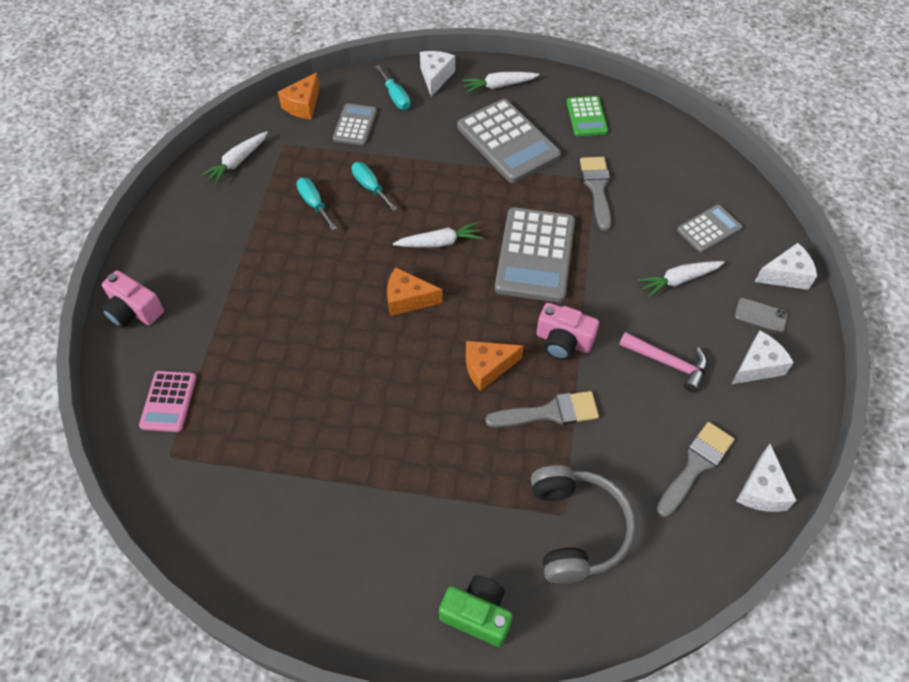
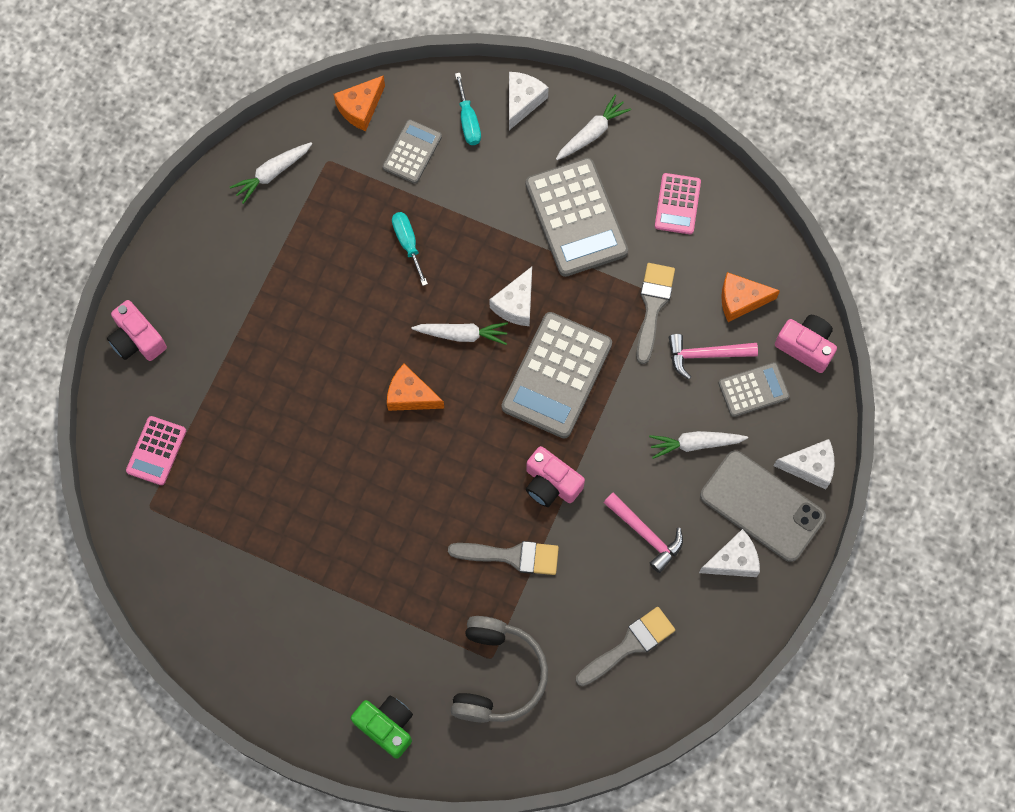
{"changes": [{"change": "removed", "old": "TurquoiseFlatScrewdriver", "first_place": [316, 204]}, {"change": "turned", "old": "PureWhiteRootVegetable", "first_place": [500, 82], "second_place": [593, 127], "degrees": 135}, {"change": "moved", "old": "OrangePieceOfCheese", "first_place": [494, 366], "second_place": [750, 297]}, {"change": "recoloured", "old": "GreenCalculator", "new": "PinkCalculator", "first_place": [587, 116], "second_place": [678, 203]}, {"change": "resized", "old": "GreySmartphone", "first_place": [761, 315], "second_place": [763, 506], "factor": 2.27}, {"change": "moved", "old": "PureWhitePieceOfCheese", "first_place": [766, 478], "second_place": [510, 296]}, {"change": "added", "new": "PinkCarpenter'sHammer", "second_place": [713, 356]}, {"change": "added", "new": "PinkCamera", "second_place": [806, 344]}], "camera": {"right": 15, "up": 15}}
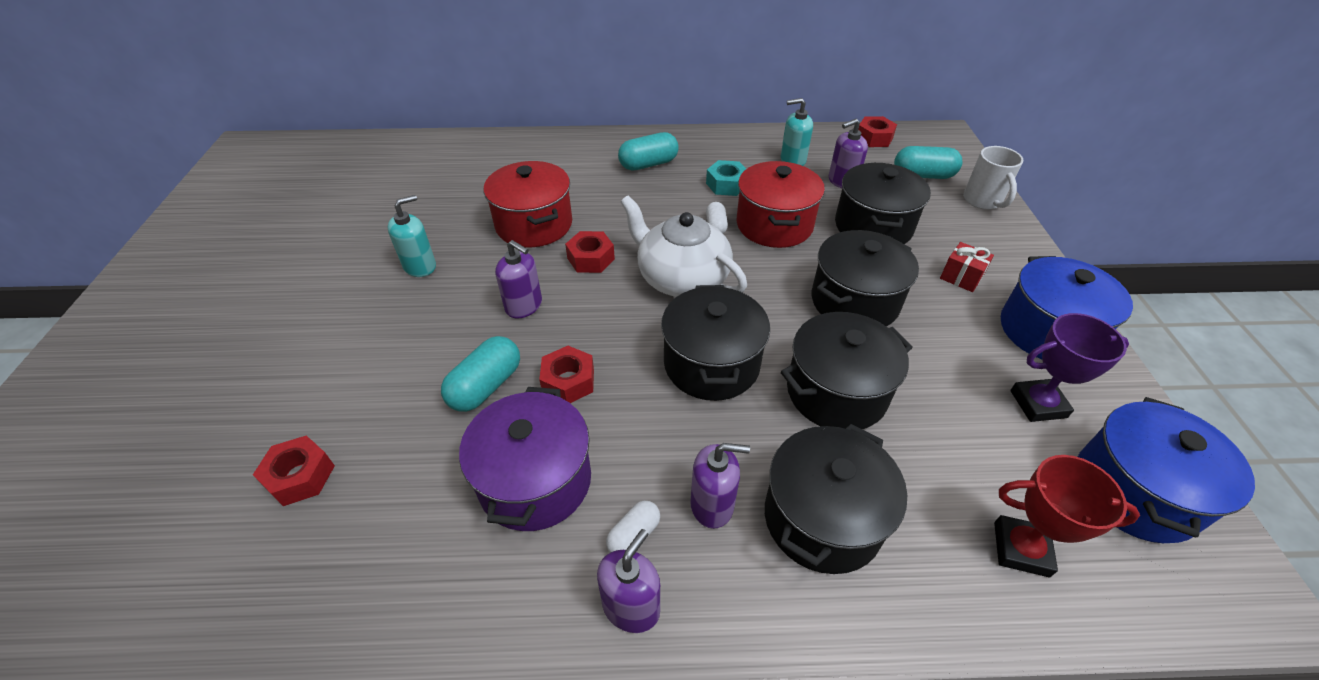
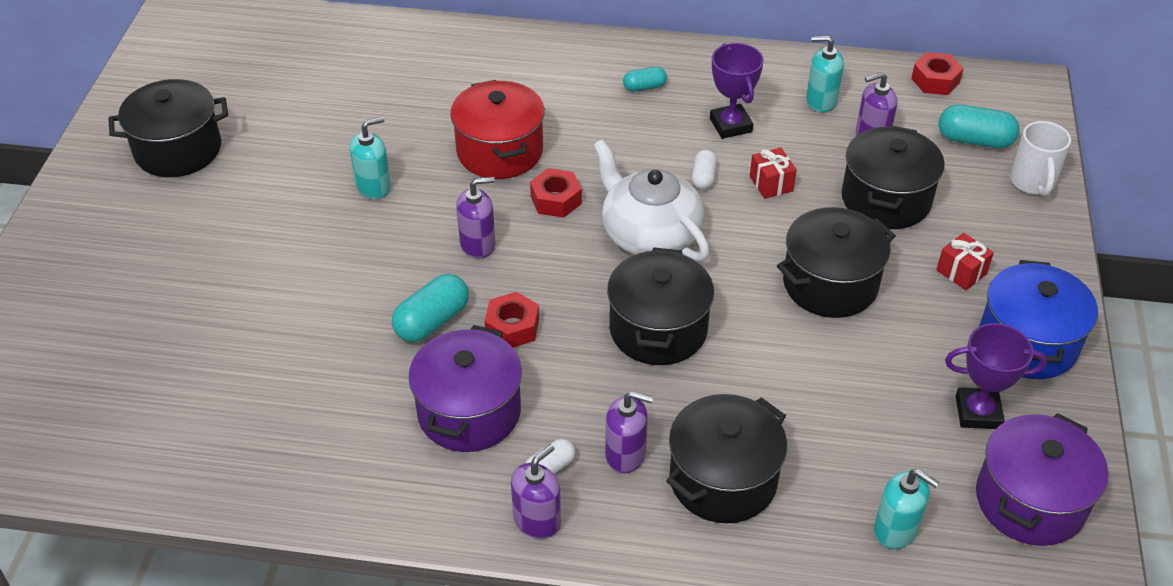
{"changes": [{"change": "removed", "old": "ScarletHexNut", "first_place": [294, 470]}, {"change": "turned", "old": "RoyalPurpleSoapPump", "first_place": [518, 279], "second_place": [475, 218], "degrees": -60}, {"change": "resized", "old": "TurquoisePillShape", "first_place": [648, 151], "second_place": [645, 79], "factor": 0.6}, {"change": "replaced", "old": "TurquoiseHexNut", "new": "RoyalPurplePrizeCup", "first_place": [726, 178], "second_place": [737, 91]}, {"change": "replaced", "old": "ScarletStockpot", "new": "ScarletPresent", "first_place": [780, 204], "second_place": [773, 173]}, {"change": "moved", "old": "BlackStockpot", "first_place": [847, 370], "second_place": [168, 128]}, {"change": "replaced", "old": "ScarletPrizeCup", "new": "TurquoiseSoapPump", "first_place": [1067, 516], "second_place": [906, 509]}, {"change": "recoloured", "old": "BlueStockpot", "new": "RoyalPurpleStockpot", "first_place": [1166, 470], "second_place": [1042, 479]}], "camera": {"right": 10, "up": 0}}
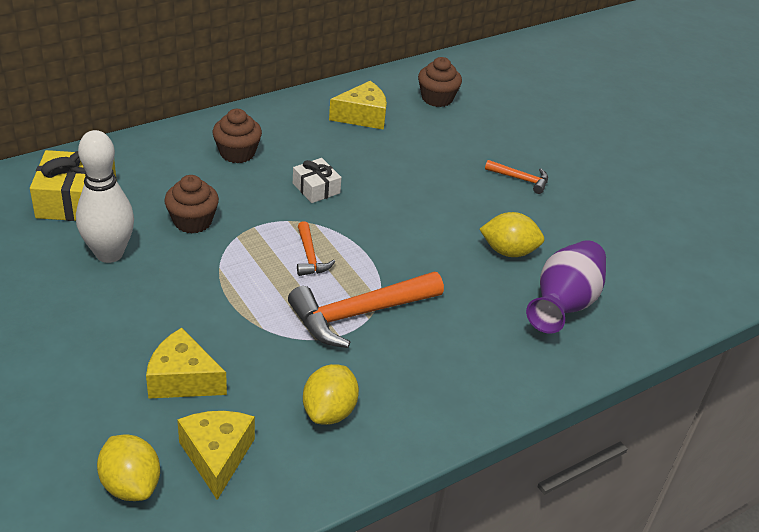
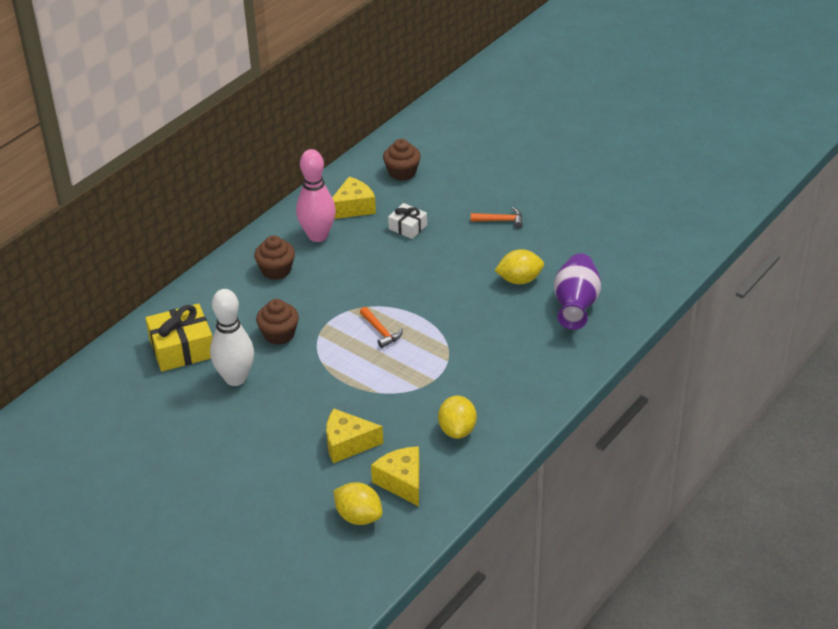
{"changes": [{"change": "removed", "old": "OrangeCarpenter'sHammer", "first_place": [366, 310]}, {"change": "moved", "old": "PureWhitePresent", "first_place": [317, 180], "second_place": [407, 221]}, {"change": "added", "new": "PinkTenpin", "second_place": [316, 195]}], "camera": {"right": -15, "up": 0}}
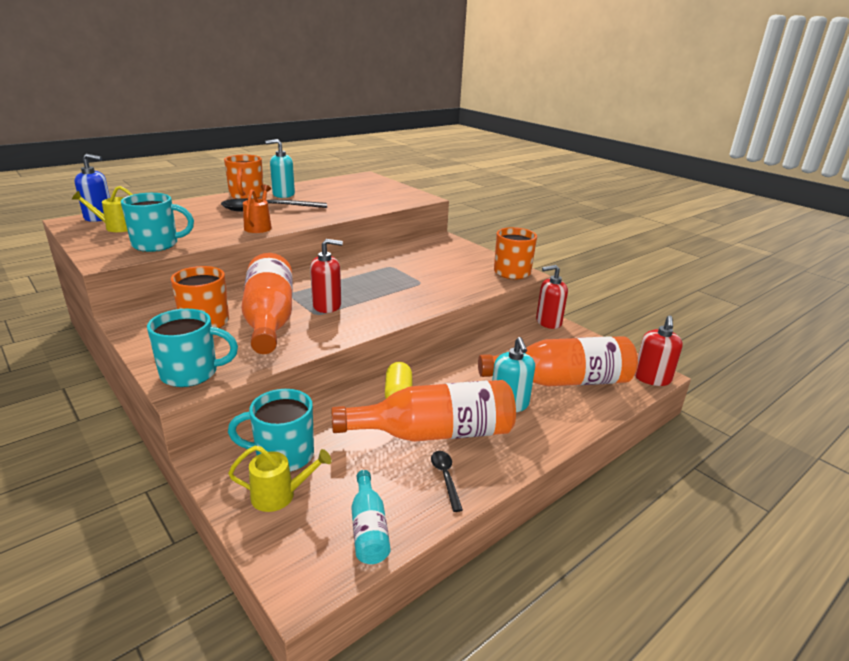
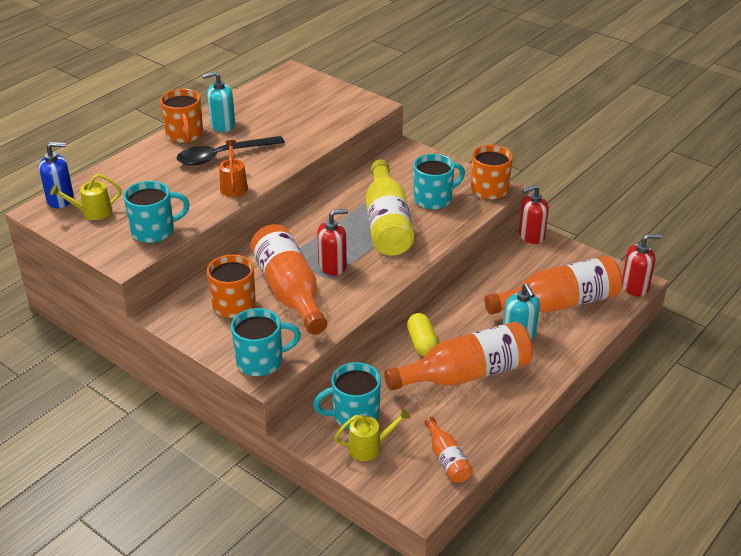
{"changes": [{"change": "recoloured", "old": "TurquoiseBottle", "new": "OrangeBottle", "first_place": [371, 517], "second_place": [449, 450]}, {"change": "removed", "old": "BlackTablespoon", "first_place": [447, 481]}, {"change": "turned", "old": "ScarletSoapPump", "first_place": [659, 351], "second_place": [642, 265], "degrees": -105}, {"change": "added", "new": "YellowBottle", "second_place": [390, 208]}, {"change": "added", "new": "TurquoiseCoffeeMug", "second_place": [439, 182]}], "camera": {"right": -10, "up": 10}}
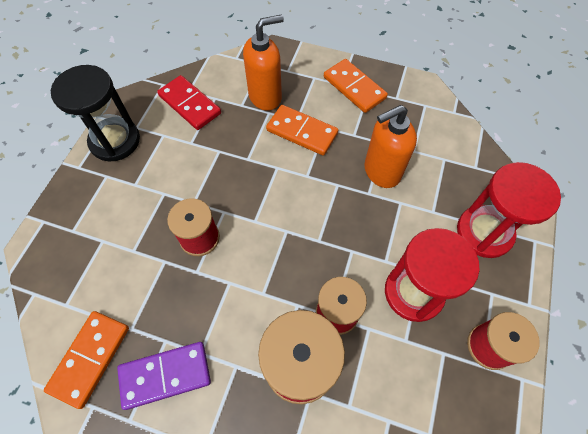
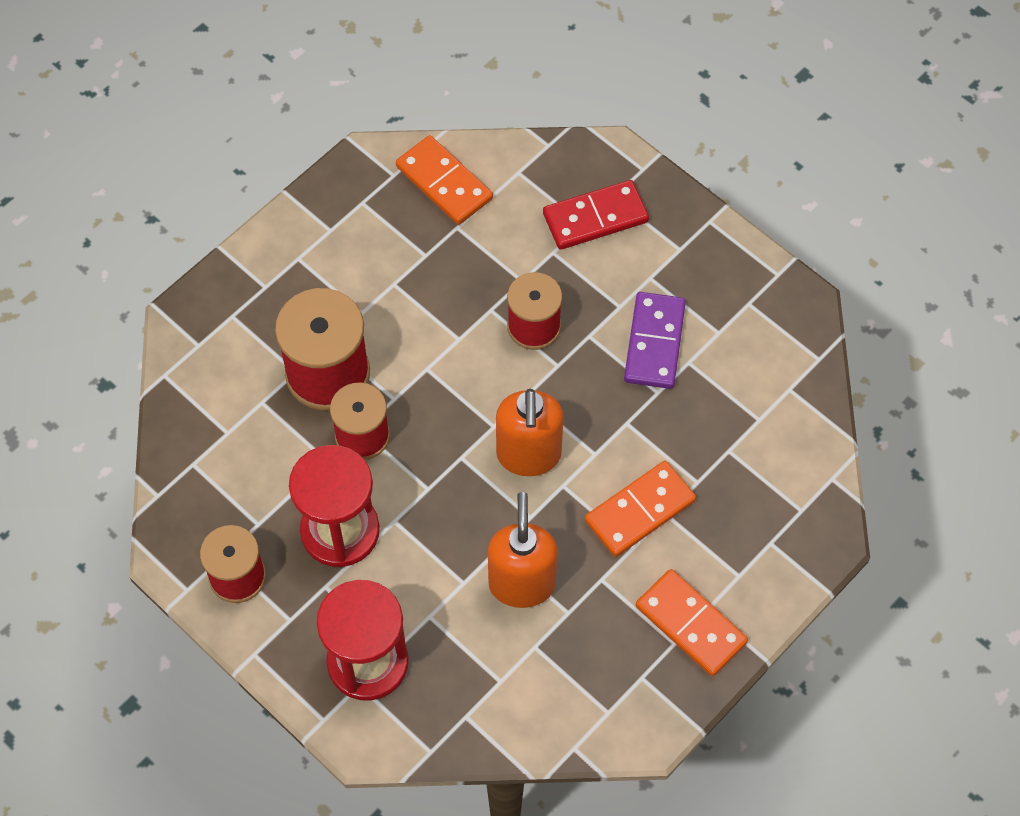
{"changes": [{"change": "removed", "old": "BlackSandTimer", "first_place": [95, 113]}, {"change": "moved", "old": "RoyalPurpleDominoPiece", "first_place": [164, 376], "second_place": [655, 340]}, {"change": "moved", "old": "ScarletDominoPiece", "first_place": [189, 102], "second_place": [596, 215]}, {"change": "moved", "old": "OrangeSoapPump", "first_place": [263, 63], "second_place": [530, 432]}, {"change": "turned", "old": "OrangeDominoPiece", "first_place": [356, 86], "second_place": [692, 622], "degrees": 60}], "camera": {"right": 115, "up": 0}}
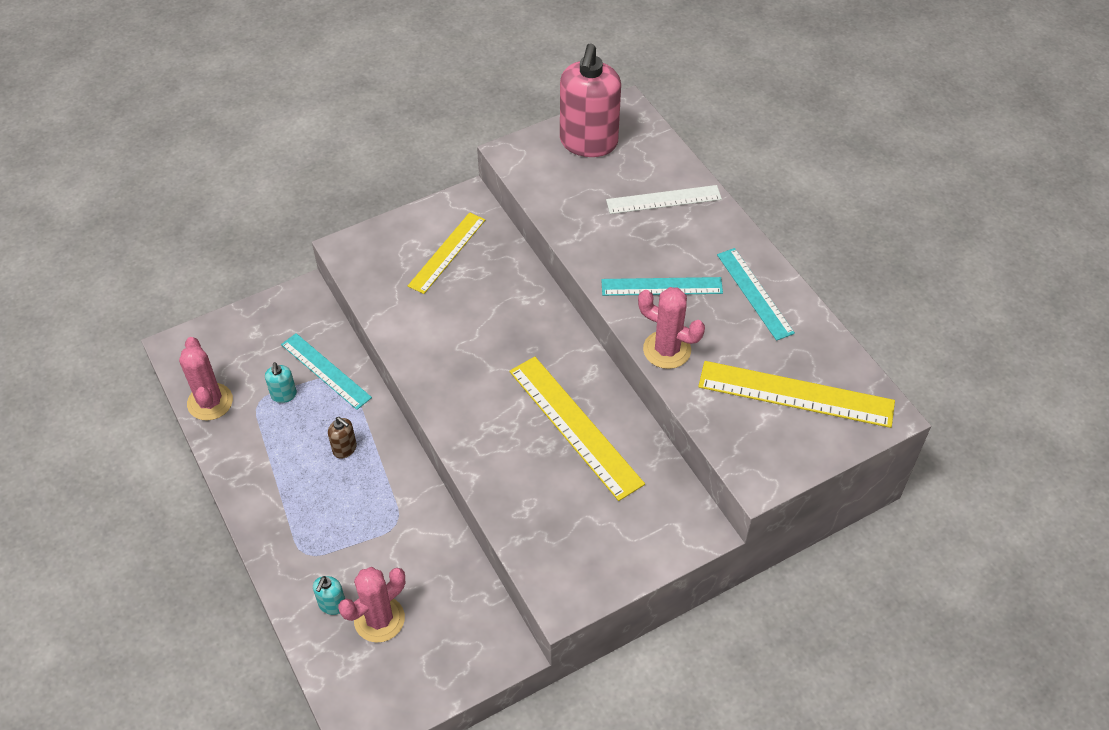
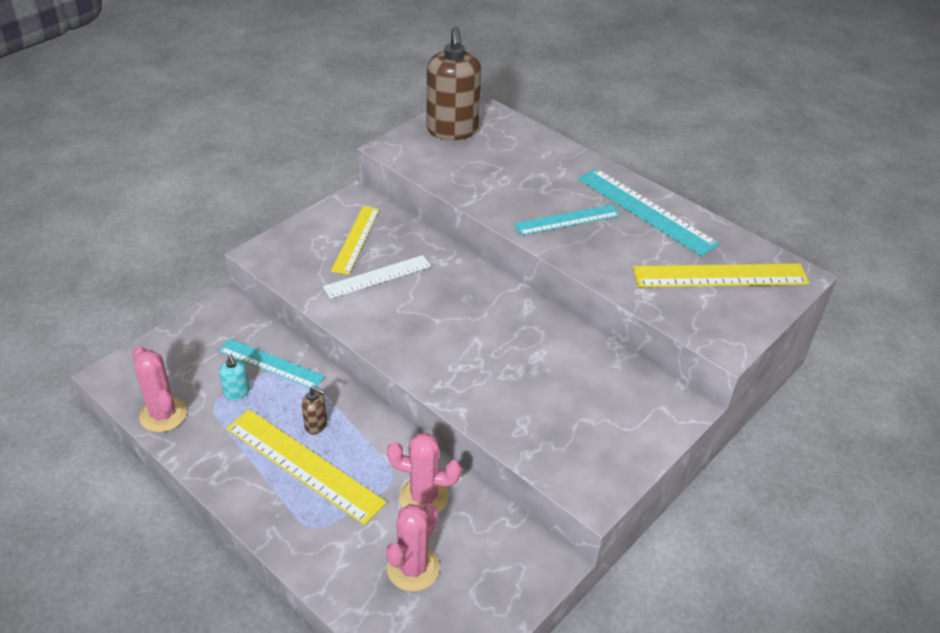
{"changes": [{"change": "removed", "old": "TurquoiseSoapPump", "first_place": [329, 595]}, {"change": "moved", "old": "YellowStraightedge", "first_place": [577, 428], "second_place": [306, 467]}, {"change": "recoloured", "old": "PinkSoapPump", "new": "BrownSoapPump", "first_place": [590, 100], "second_place": [454, 83]}, {"change": "moved", "old": "PureWhiteStraightedge", "first_place": [664, 199], "second_place": [377, 277]}, {"change": "moved", "old": "PinkCactus", "first_place": [671, 328], "second_place": [424, 473]}, {"change": "resized", "old": "TurquoiseStraightedge", "first_place": [756, 294], "second_place": [649, 212], "factor": 1.51}], "camera": {"right": -20, "up": -10}}
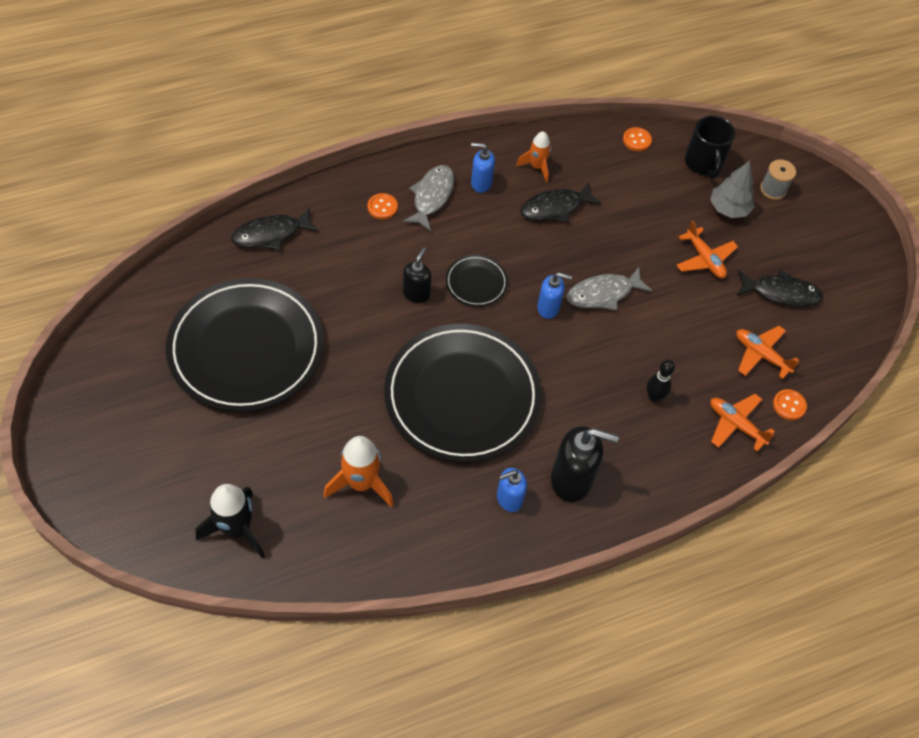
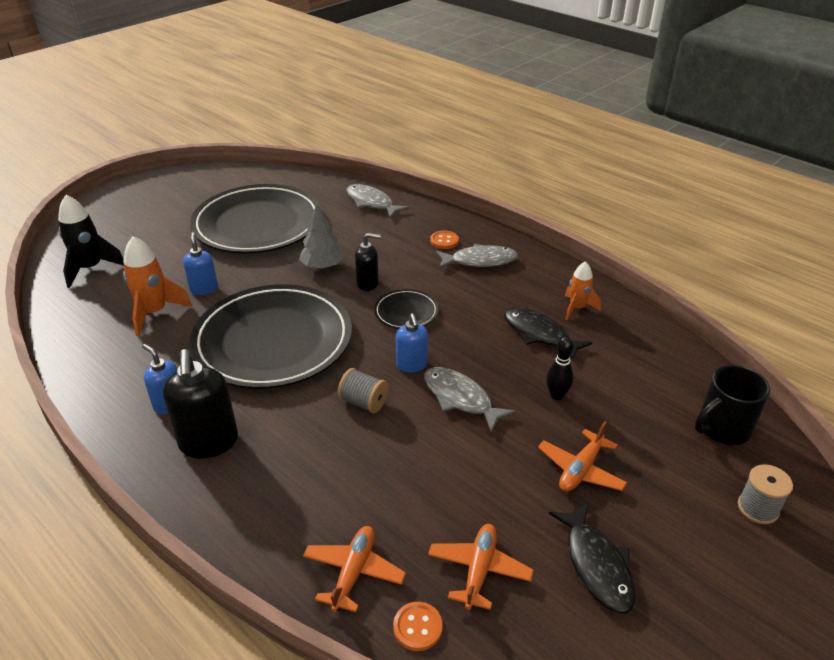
{"changes": [{"change": "recoloured", "old": "BlackFish", "new": "GreyFish", "first_place": [275, 229], "second_place": [377, 201]}, {"change": "moved", "old": "BlueSoapPump", "first_place": [483, 168], "second_place": [200, 263]}, {"change": "removed", "old": "OrangeSewingButton", "first_place": [637, 139]}, {"change": "moved", "old": "BlackTenpin", "first_place": [661, 381], "second_place": [560, 368]}, {"change": "moved", "old": "GreyTree", "first_place": [732, 189], "second_place": [321, 236]}, {"change": "added", "new": "GreySpool", "second_place": [363, 390]}], "camera": {"right": 70, "up": -20}}
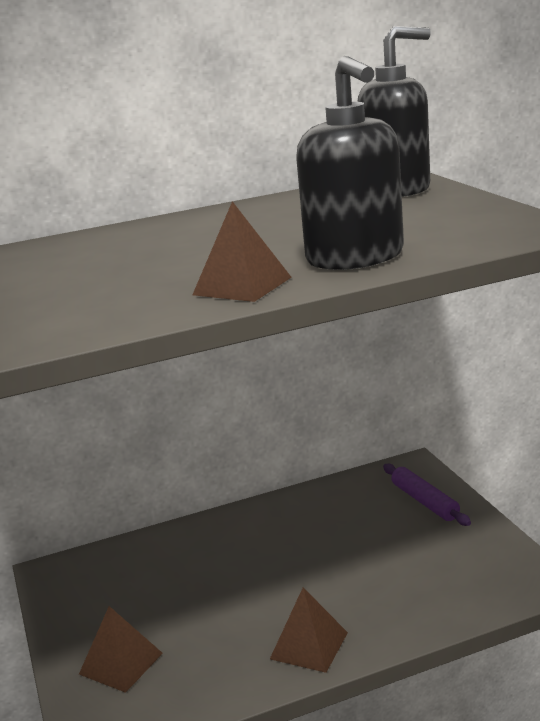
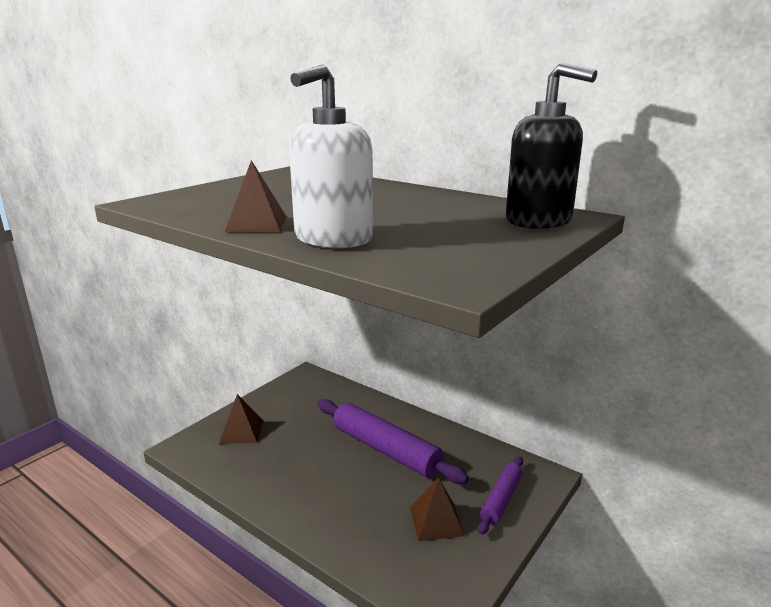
{"changes": [{"change": "moved", "old": "BrownSolidPyramid", "first_place": [309, 630], "second_place": [437, 509]}, {"change": "recoloured", "old": "BlackSoapPump", "new": "PureWhiteSoapPump", "first_place": [350, 163], "second_place": [331, 156]}, {"change": "added", "new": "RoyalPurplePastryRoller", "second_place": [393, 441]}], "camera": {"right": 55, "up": 0}}
